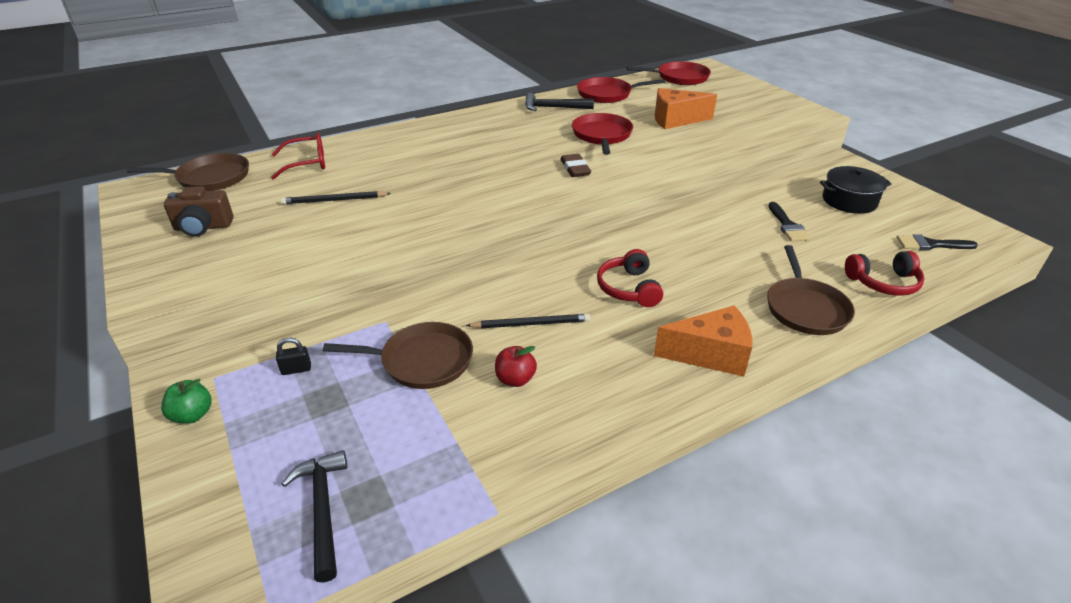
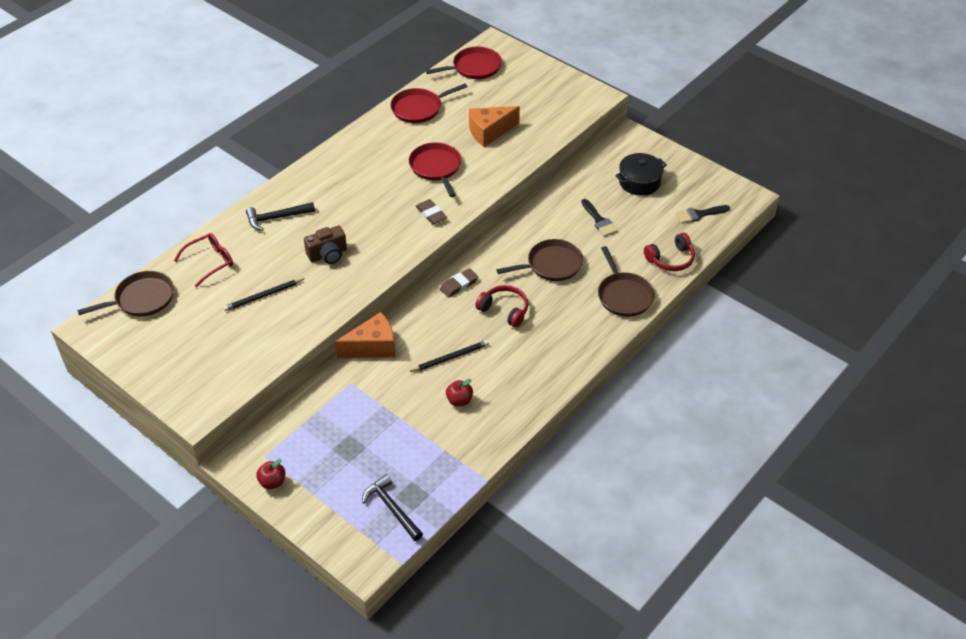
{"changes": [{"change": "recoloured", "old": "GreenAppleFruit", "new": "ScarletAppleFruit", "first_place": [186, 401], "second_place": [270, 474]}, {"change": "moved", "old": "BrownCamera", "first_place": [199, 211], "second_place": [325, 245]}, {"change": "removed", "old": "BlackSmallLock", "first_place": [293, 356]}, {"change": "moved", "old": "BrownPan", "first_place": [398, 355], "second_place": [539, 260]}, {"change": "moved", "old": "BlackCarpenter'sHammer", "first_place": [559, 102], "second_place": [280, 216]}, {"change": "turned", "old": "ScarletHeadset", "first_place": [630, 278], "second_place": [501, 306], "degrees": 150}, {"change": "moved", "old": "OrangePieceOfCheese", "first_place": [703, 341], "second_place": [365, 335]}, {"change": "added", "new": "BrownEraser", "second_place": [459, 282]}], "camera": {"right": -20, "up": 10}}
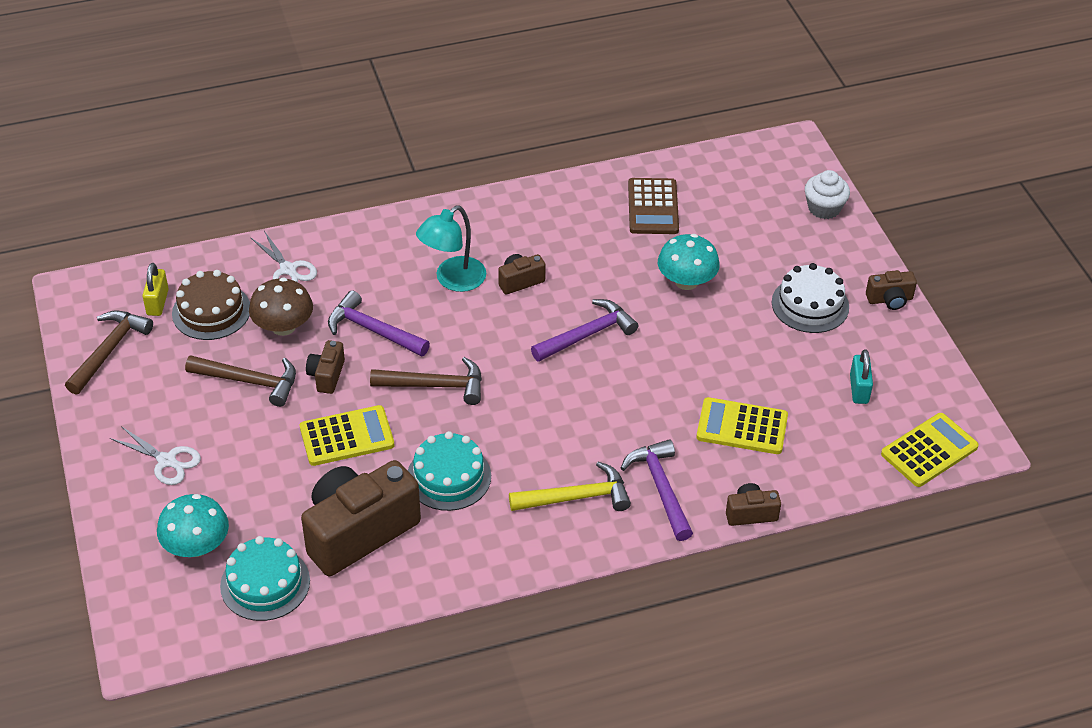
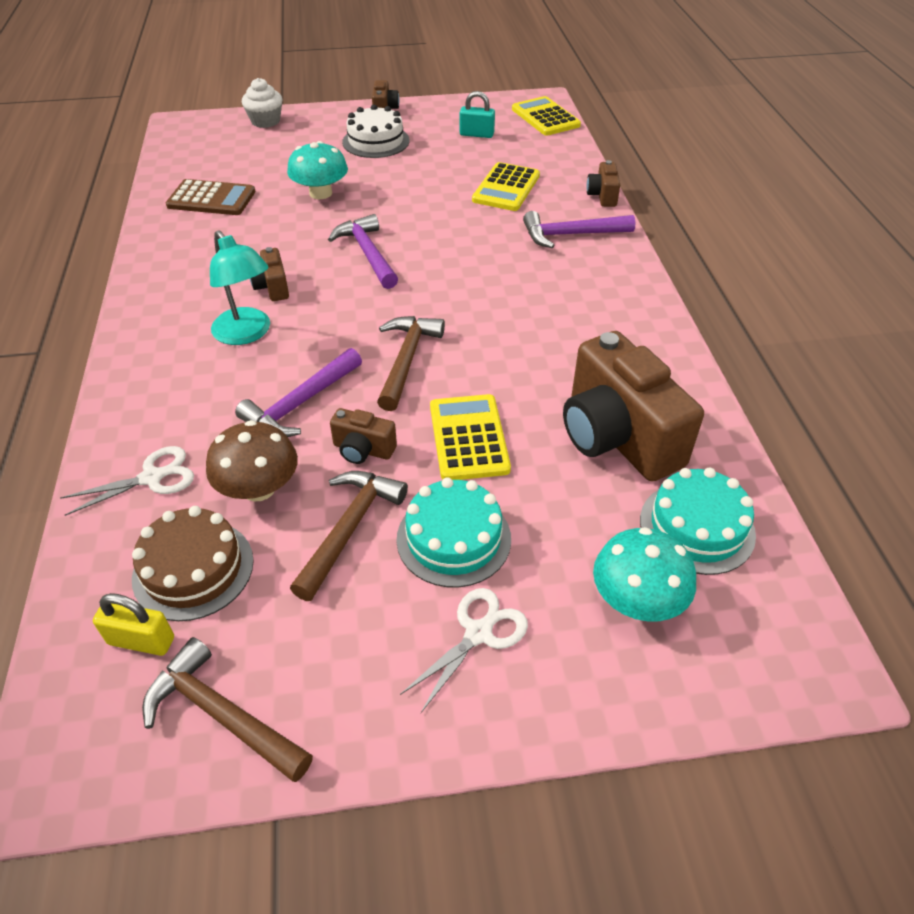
{"changes": [{"change": "moved", "old": "TurquoiseLayerCake", "first_place": [449, 471], "second_place": [453, 532]}, {"change": "removed", "old": "YellowCarpenter'sHammer", "first_place": [570, 486]}], "camera": {"right": -80, "up": 0}}
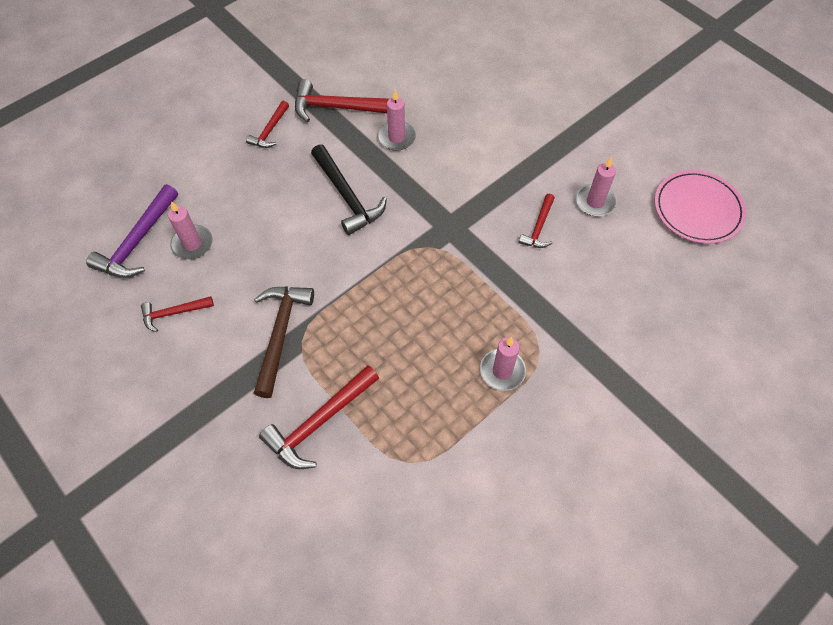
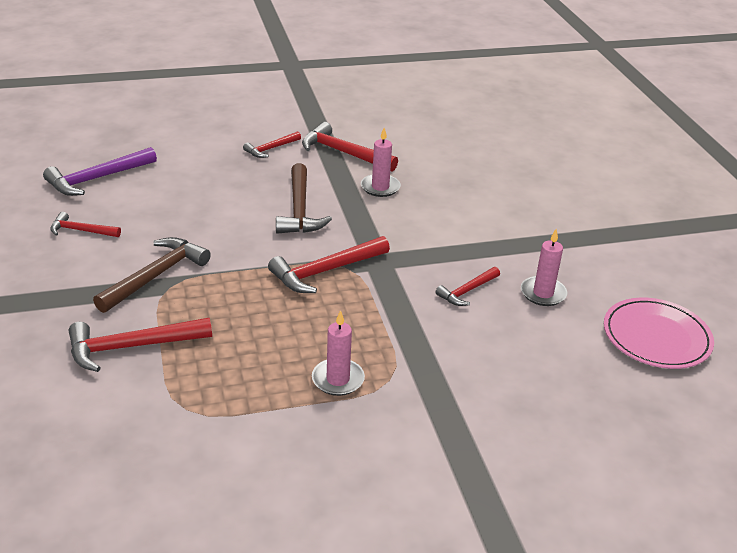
{"changes": [{"change": "removed", "old": "PinkPillarCandle", "first_place": [190, 230]}, {"change": "recoloured", "old": "BlackCarpenter'sHammer", "new": "BrownCarpenter'sHammer", "first_place": [349, 189], "second_place": [304, 198]}, {"change": "added", "new": "ScarletCarpenter'sHammer", "second_place": [329, 264]}], "camera": {"right": 25, "up": -25}}
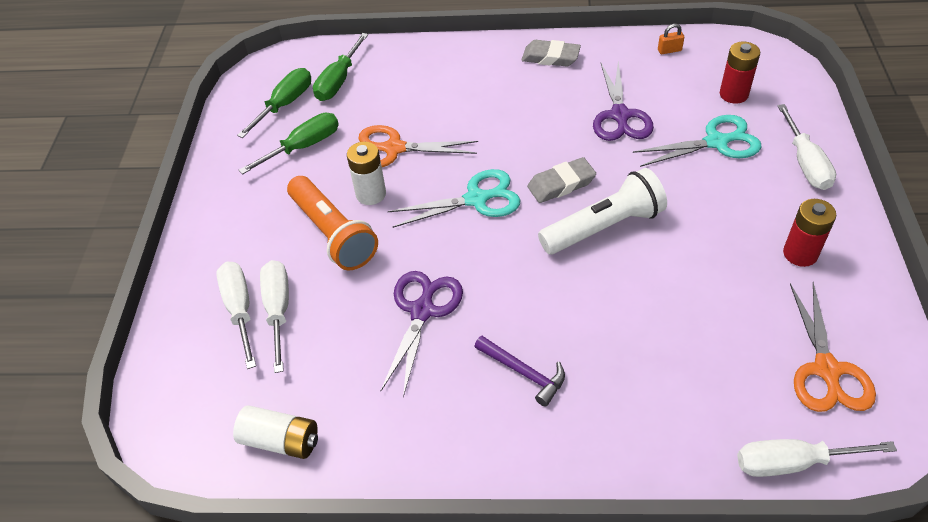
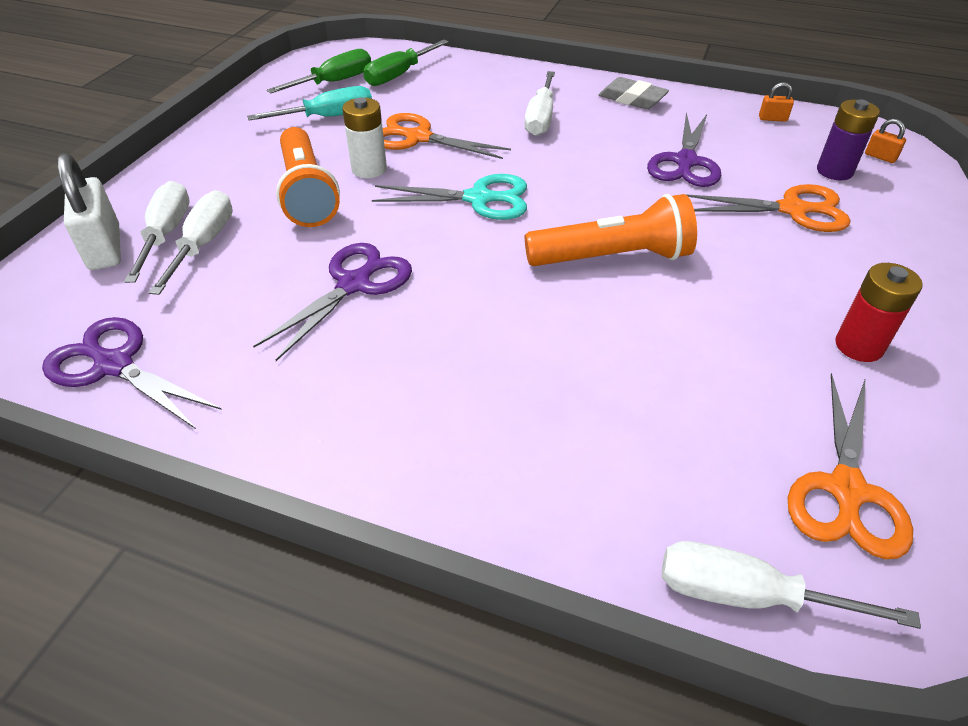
{"changes": [{"change": "replaced", "old": "PureWhiteAaBattery", "new": "RoyalPurplePairOfScissors", "first_place": [275, 432], "second_place": [132, 373]}, {"change": "recoloured", "old": "GreenFlatScrewdriver", "new": "TurquoiseFlatScrewdriver", "first_place": [289, 144], "second_place": [309, 103]}, {"change": "removed", "old": "RoyalPurpleCarpenter'sHammer", "first_place": [519, 371]}, {"change": "removed", "old": "GreyEraser", "first_place": [561, 180]}, {"change": "recoloured", "old": "PureWhitePocketTorch", "new": "OrangePocketTorch", "first_place": [602, 211], "second_place": [611, 230]}, {"change": "recoloured", "old": "TurquoisePairOfScissors", "new": "OrangePairOfScissors", "first_place": [697, 141], "second_place": [768, 208]}, {"change": "recoloured", "old": "ScarletAaBattery", "new": "RoyalPurpleAaBattery", "first_place": [740, 73], "second_place": [848, 140]}, {"change": "moved", "old": "PureWhiteFlatScrewdriver", "first_place": [806, 147], "second_place": [539, 103]}, {"change": "added", "new": "PureWhiteSmallLock", "second_place": [89, 211]}, {"change": "added", "new": "OrangeSmallLock", "second_place": [885, 141]}], "camera": {"right": 15, "up": -5}}
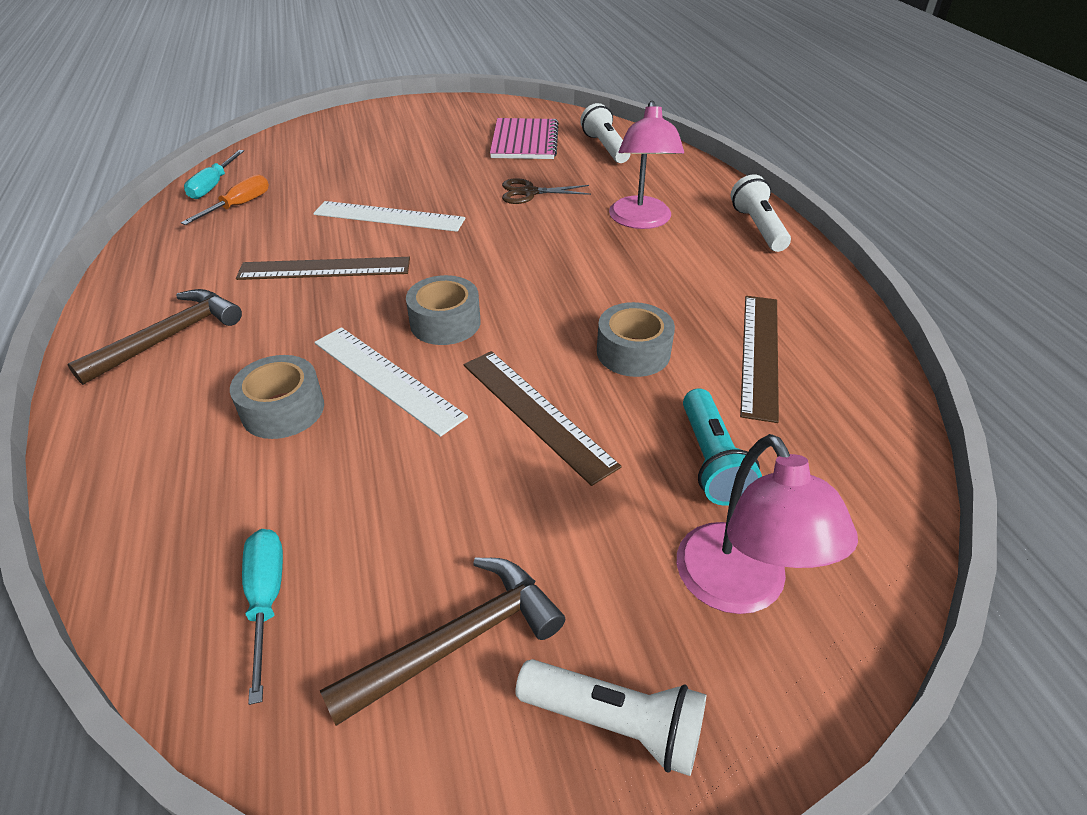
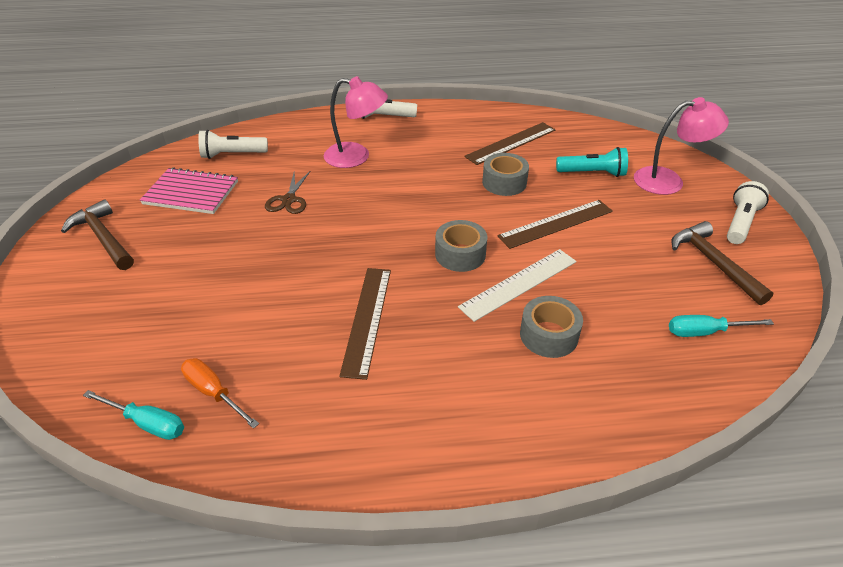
{"changes": [{"change": "moved", "old": "BrownCarpenter'sHammer", "first_place": [154, 337], "second_place": [97, 234]}, {"change": "removed", "old": "PureWhiteStraightedge", "first_place": [389, 216]}, {"change": "turned", "old": "BrownStraightedge", "first_place": [759, 359], "second_place": [510, 143], "degrees": -60}], "camera": {"right": -80, "up": 0}}
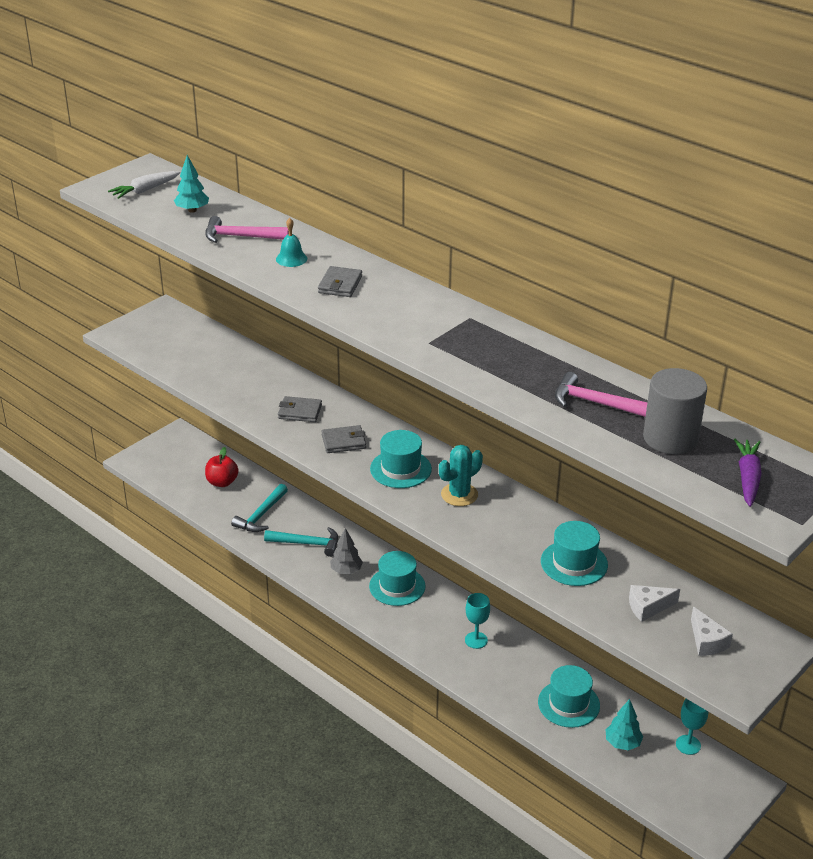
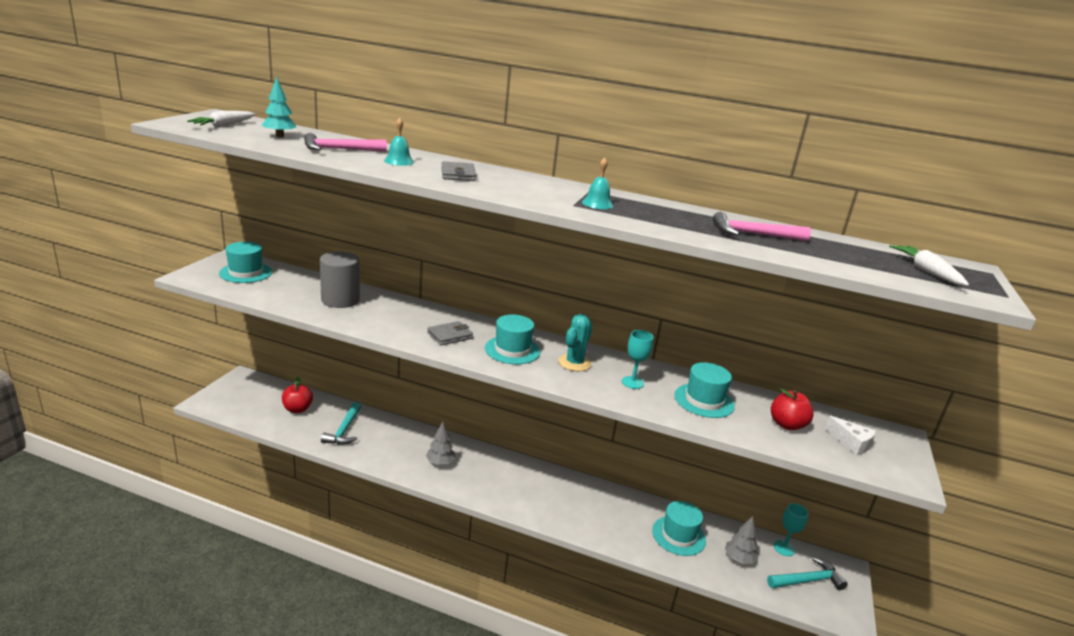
{"changes": [{"change": "moved", "old": "TurquoiseCarpenter'sHammer", "first_place": [301, 542], "second_place": [807, 573]}, {"change": "removed", "old": "GreyBillfold", "first_place": [300, 409]}, {"change": "moved", "old": "TurquoiseHat", "first_place": [397, 578], "second_place": [245, 262]}, {"change": "moved", "old": "TurquoiseWineGlass", "first_place": [477, 621], "second_place": [638, 359]}, {"change": "recoloured", "old": "TurquoiseTree", "new": "GreyTree", "first_place": [624, 725], "second_place": [741, 540]}, {"change": "replaced", "old": "PureWhitePieceOfCheese", "new": "ScarletAppleFruit", "first_place": [654, 603], "second_place": [792, 409]}, {"change": "moved", "old": "GreyCylinderShape", "first_place": [675, 411], "second_place": [340, 279]}, {"change": "recoloured", "old": "RoyalPurpleRootVegetable", "new": "PureWhiteRootVegetable", "first_place": [748, 472], "second_place": [929, 265]}, {"change": "added", "new": "TurquoiseBell", "second_place": [598, 183]}], "camera": {"right": -25, "up": -10}}
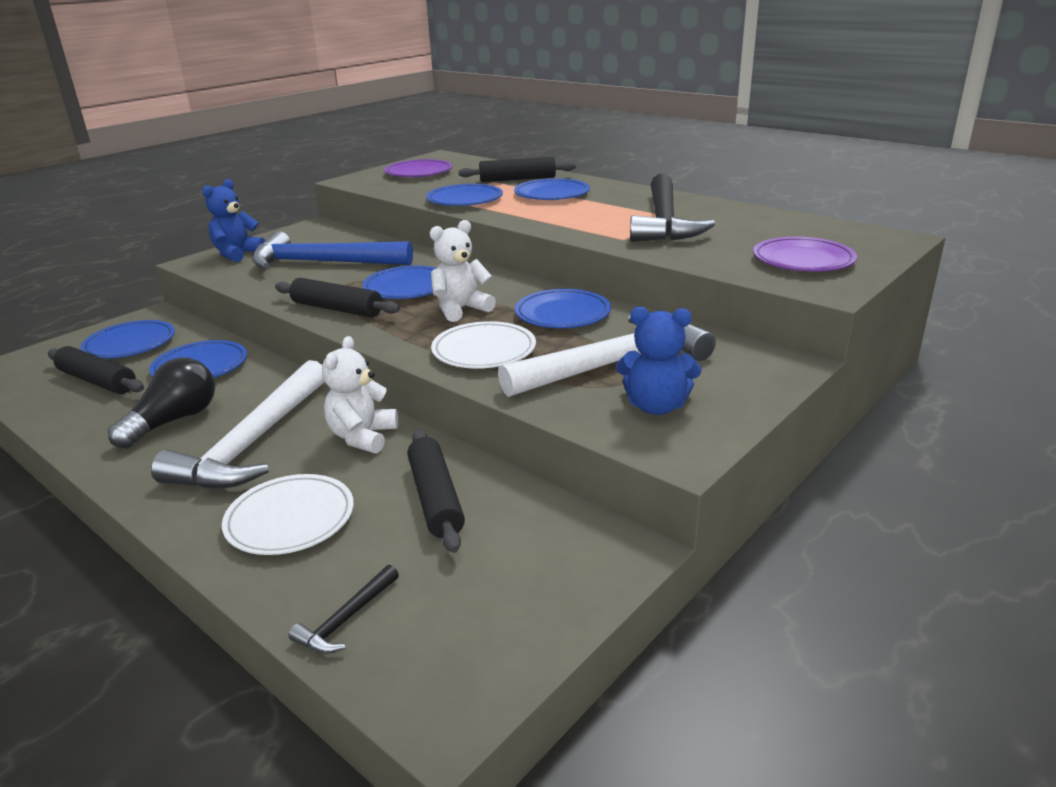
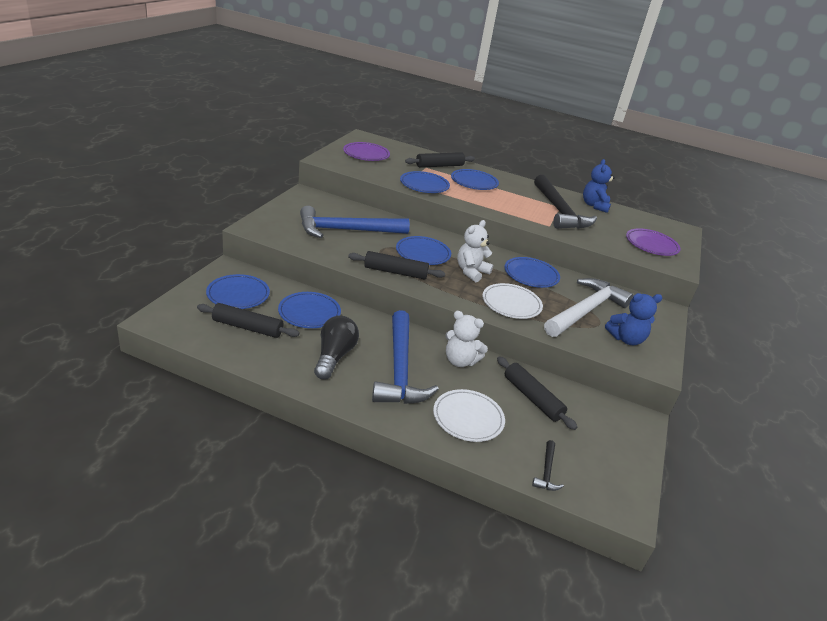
{"changes": [{"change": "recoloured", "old": "PureWhiteCarpenter'sHammer", "new": "BlueCarpenter'sHammer", "first_place": [237, 424], "second_place": [405, 357]}, {"change": "moved", "old": "BlueTeddy", "first_place": [233, 220], "second_place": [599, 186]}, {"change": "turned", "old": "PureWhiteTeddy", "first_place": [360, 394], "second_place": [466, 339], "degrees": -60}], "camera": {"right": -25, "up": 5}}
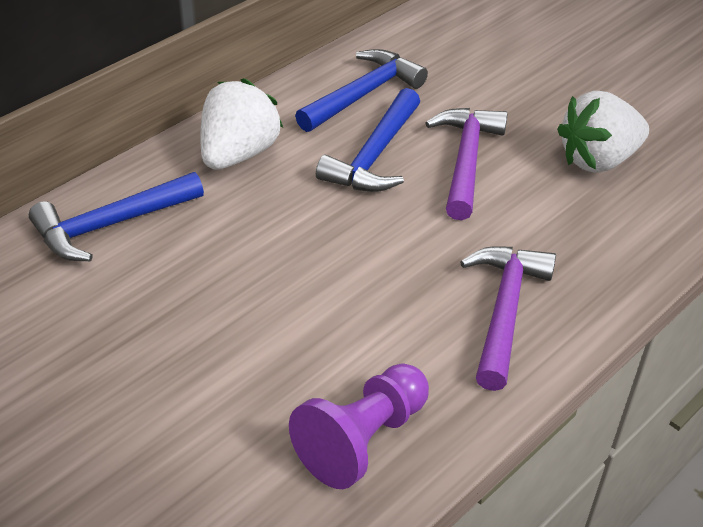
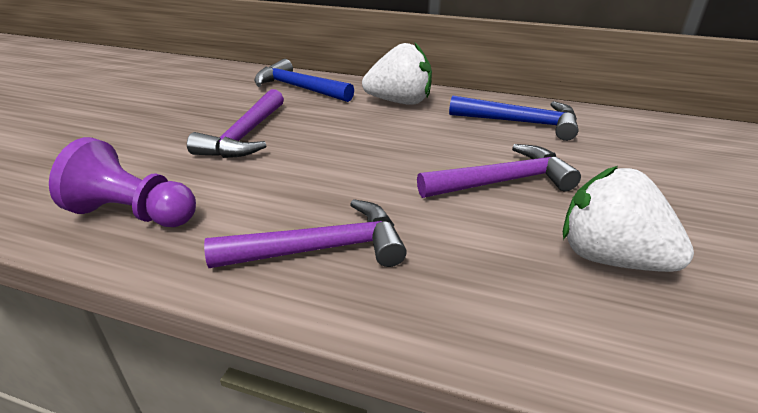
{"changes": [{"change": "removed", "old": "BlueCarpenter'sHammer", "first_place": [368, 140]}, {"change": "added", "new": "RoyalPurpleCarpenter'sHammer", "second_place": [235, 123]}], "camera": {"right": 65, "up": -10}}
